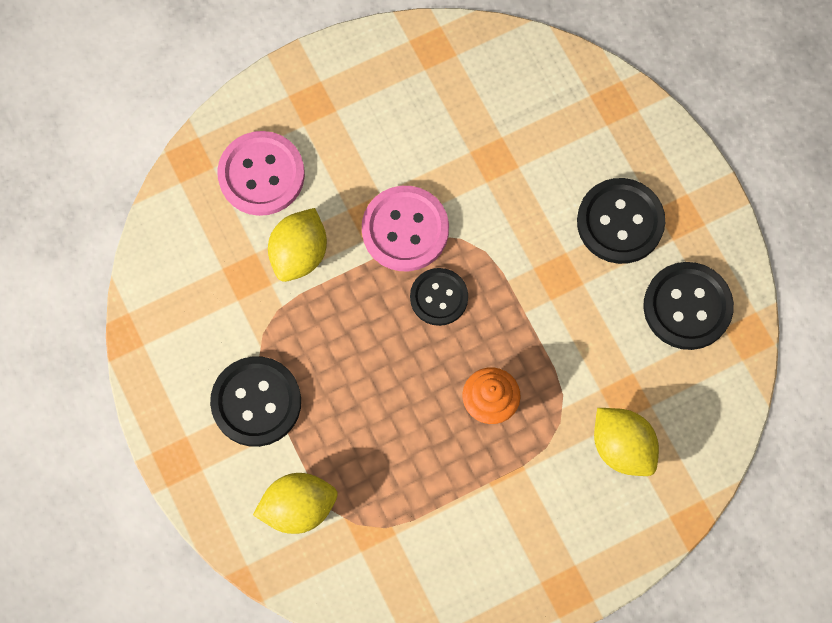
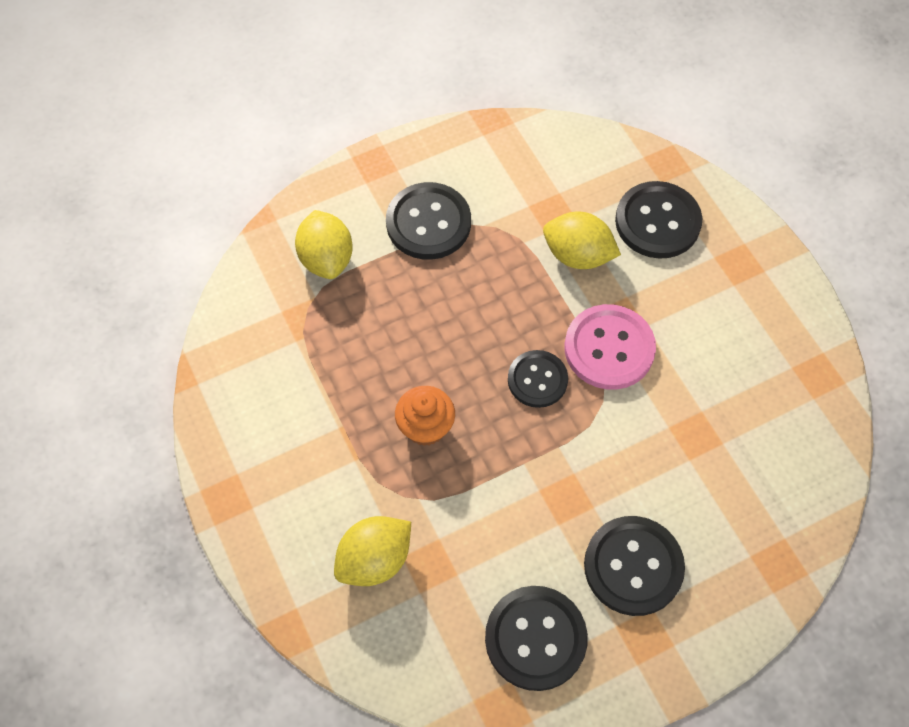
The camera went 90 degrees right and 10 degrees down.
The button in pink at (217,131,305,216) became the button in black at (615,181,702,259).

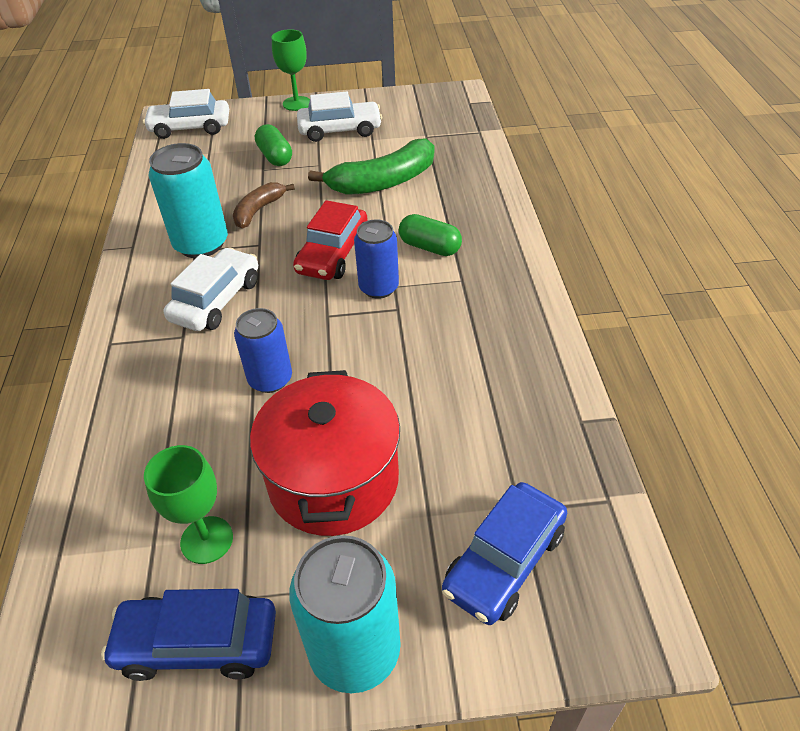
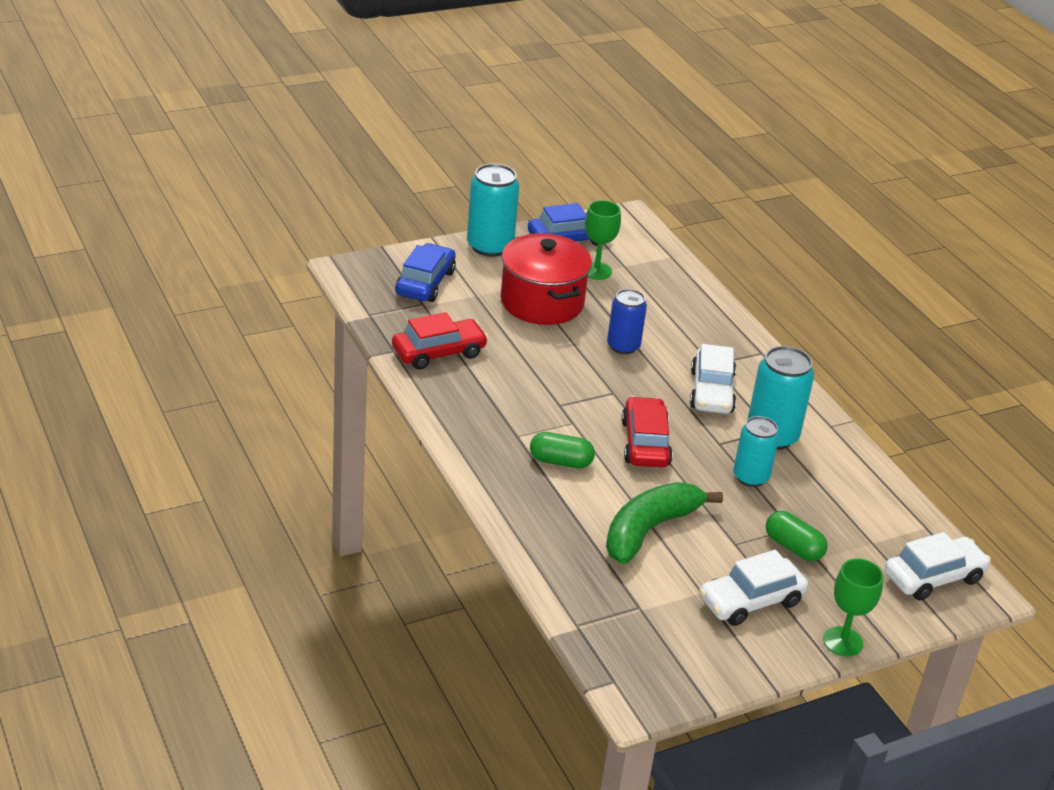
The camera went 155 degrees right and 10 degrees down.
The banana in brown at (233,182,295,228) was replaced by the can in turquoise at (733,416,779,487).
The can in blue at (354,219,399,299) disappeared.
The car in red at (392,312,488,370) appeared.

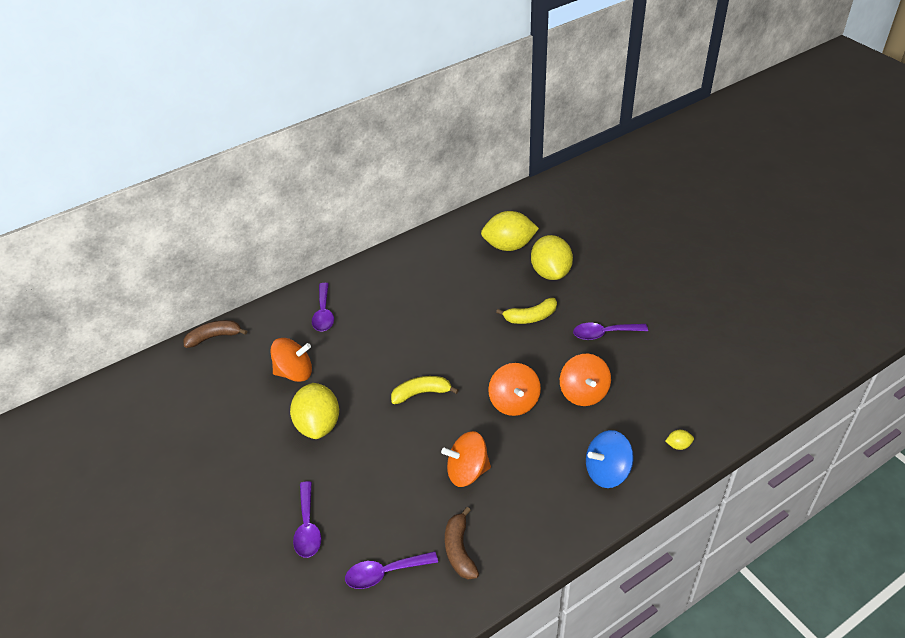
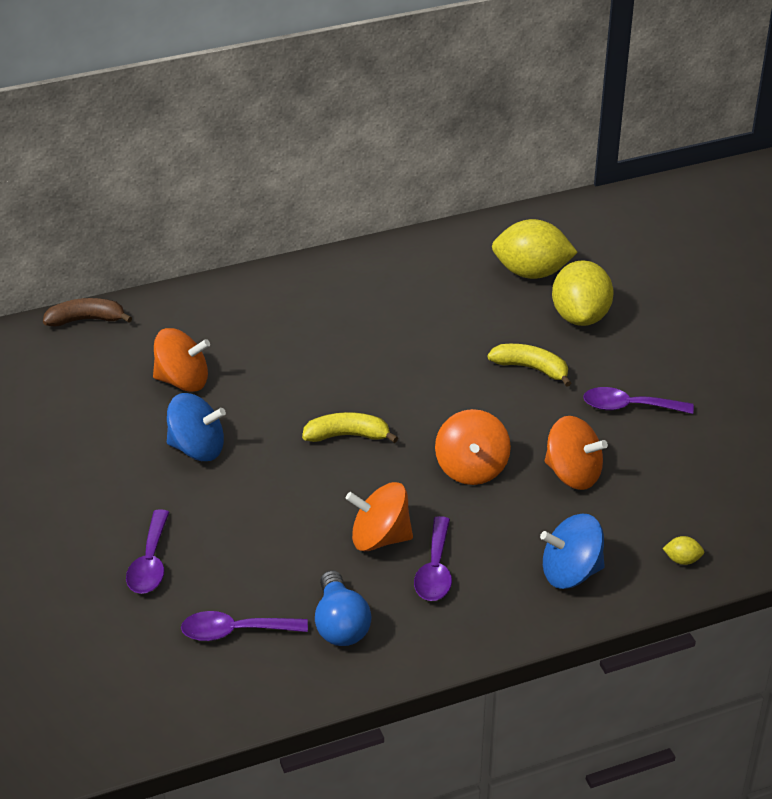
The camera went 10 degrees right and 5 degrees down.
The spoon in purple moved from (312,283,334,332) to (414,516,452,601).
The banana in yellow at (496,298,557,324) turned 150 degrees counterclockwise.
The spinning top in orange at (560,354,611,406) turned 60 degrees counterclockwise.
The lemon in yellow at (290,383,339,439) was replaced by the spinning top in blue at (167,393,226,461).
The banana in brown at (445,507,479,579) was replaced by the light bulb in blue at (315,570,372,646).

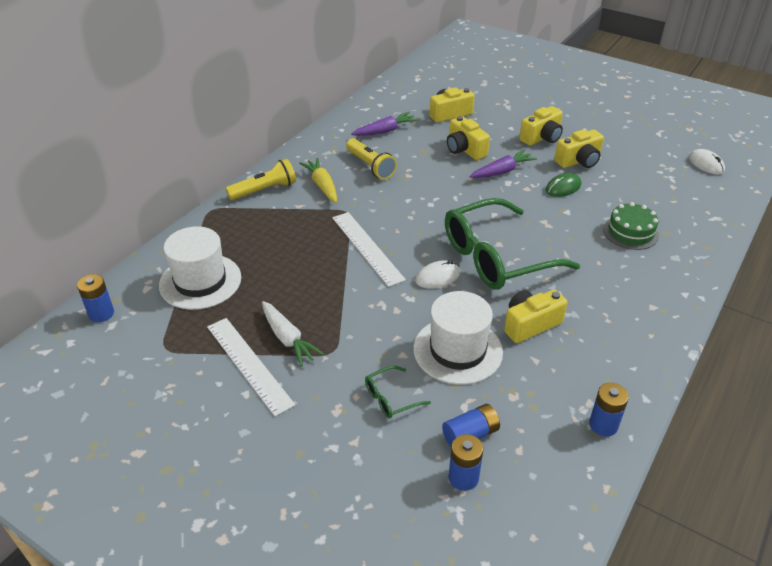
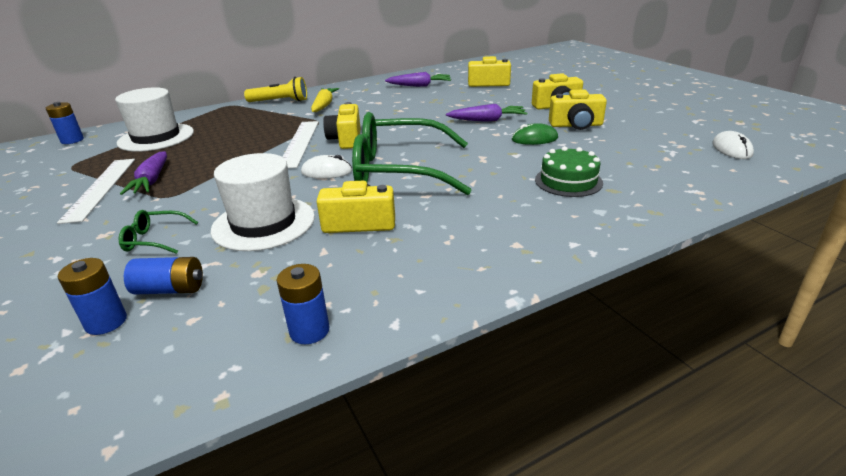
The camera went 30 degrees right and 10 degrees down.
The camera in yellow moved from (447,116,490,160) to (323,102,360,149).
The flashlight in yellow at (346,138,397,180) disappeared.
The carrot in white at (262,301,324,366) became the carrot in purple at (120,151,167,195).

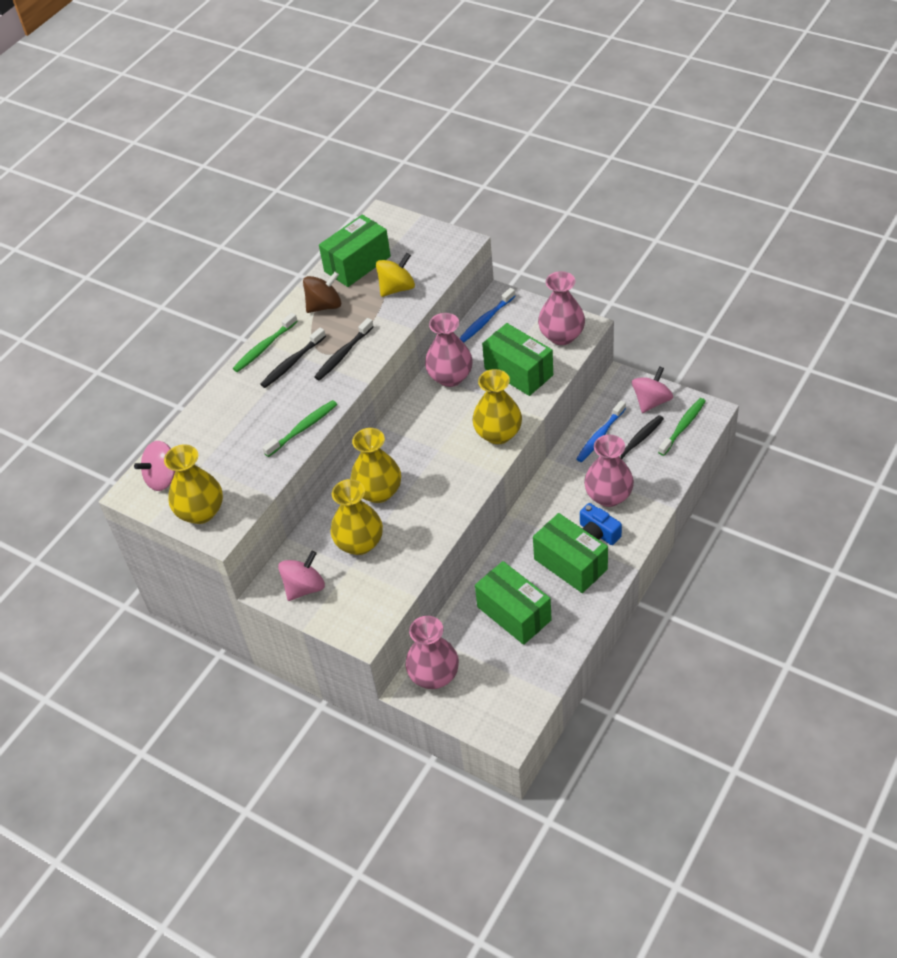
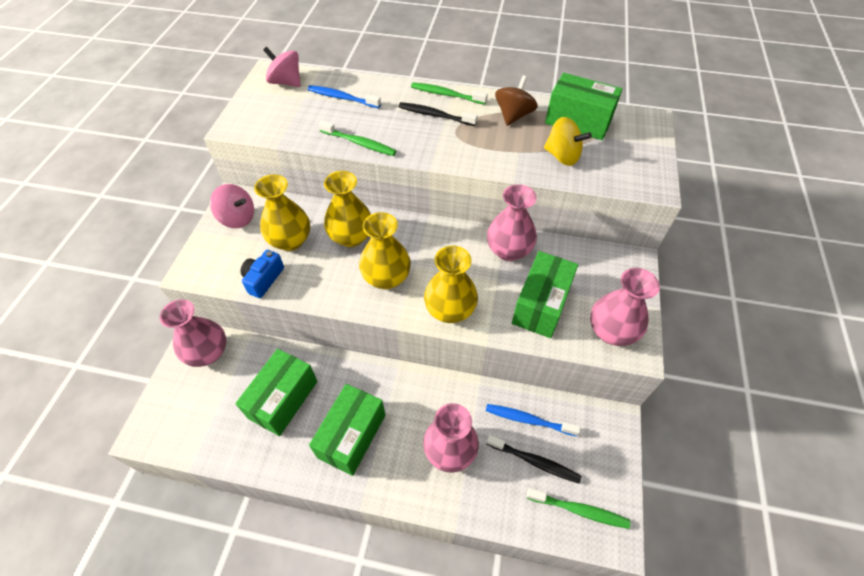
The camera went 65 degrees right and 5 degrees up.
The spinning top in brown at (303,272,341,313) turned 105 degrees counterclockwise.
The toothbrush in blue moved from (459,288,515,343) to (307,85,381,108).
The toothbrush in black at (314,318,374,381) disappeared.
The spinning top in pink at (632,366,673,413) disappeared.
The vase in yellow moved from (164,444,223,524) to (359,212,411,289).
The camera in blue moved from (580,503,622,545) to (241,250,284,298).

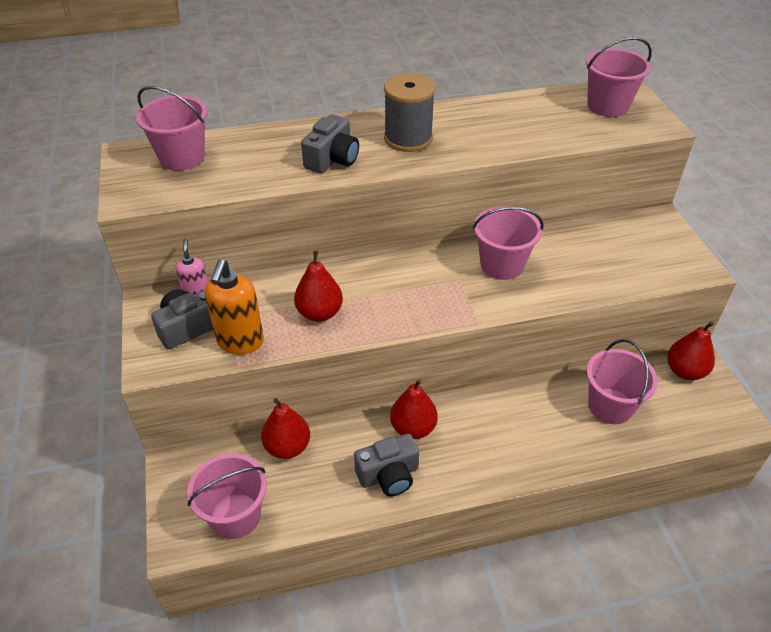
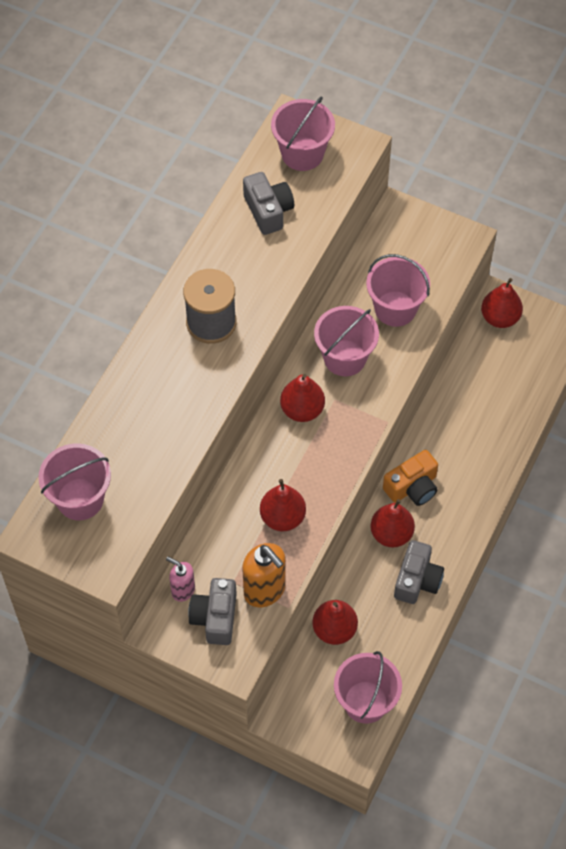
The camera went 50 degrees left and 15 degrees up.
The camera in grey moved from (301,114,359,173) to (243,172,294,235).
The bucket in pink moved from (587,339,658,424) to (366,254,430,327).
The pear in red at (280,374,325,422) appeared.
The camera in orange at (383,450,438,506) appeared.

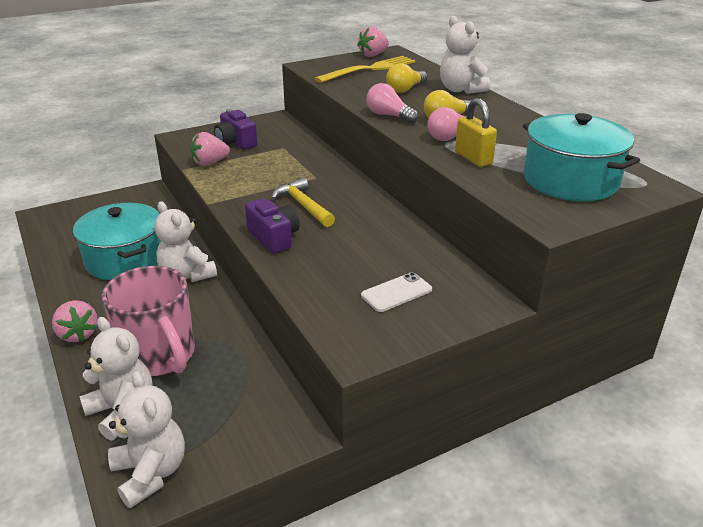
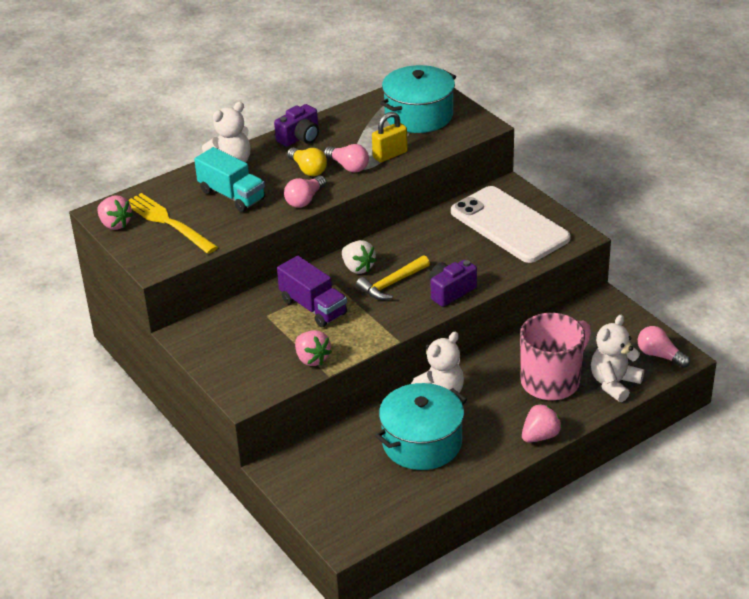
The camera went 95 degrees left and 5 degrees up.
The light bulb in yellow at (386,63,428,93) was replaced by the truck in turquoise at (194,147,265,212).
The camera in purple moved from (214,109,257,150) to (274,104,319,147).
The phone in white at (361,272,432,312) changed to 2.45 times the size.
The teddy bear in white at (108,371,185,508) was replaced by the light bulb in pink at (638,326,690,368).
The strawberry in white at (342,240,377,274) appeared.
The truck in purple at (277,256,347,327) appeared.

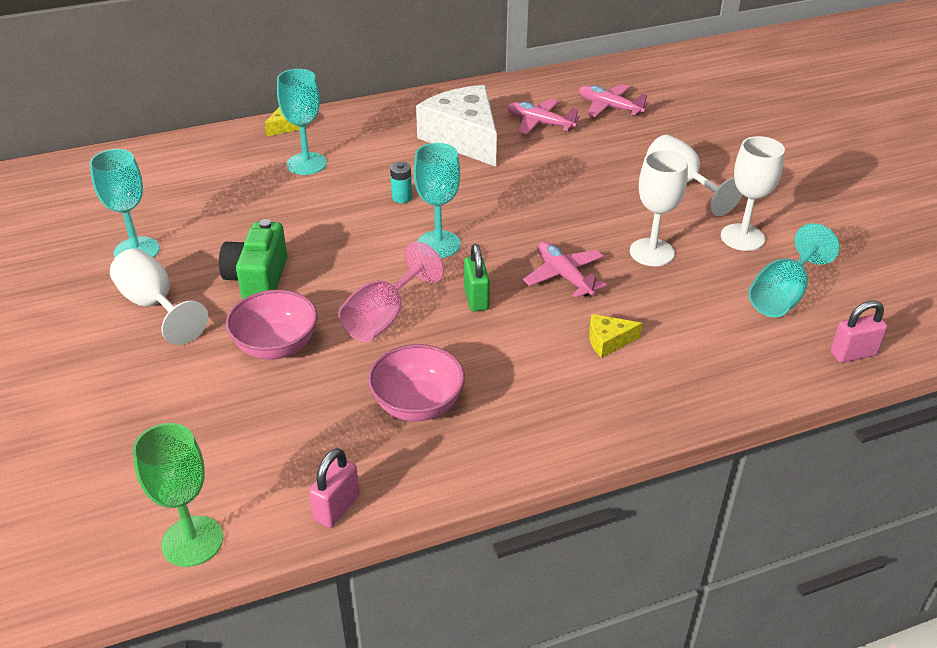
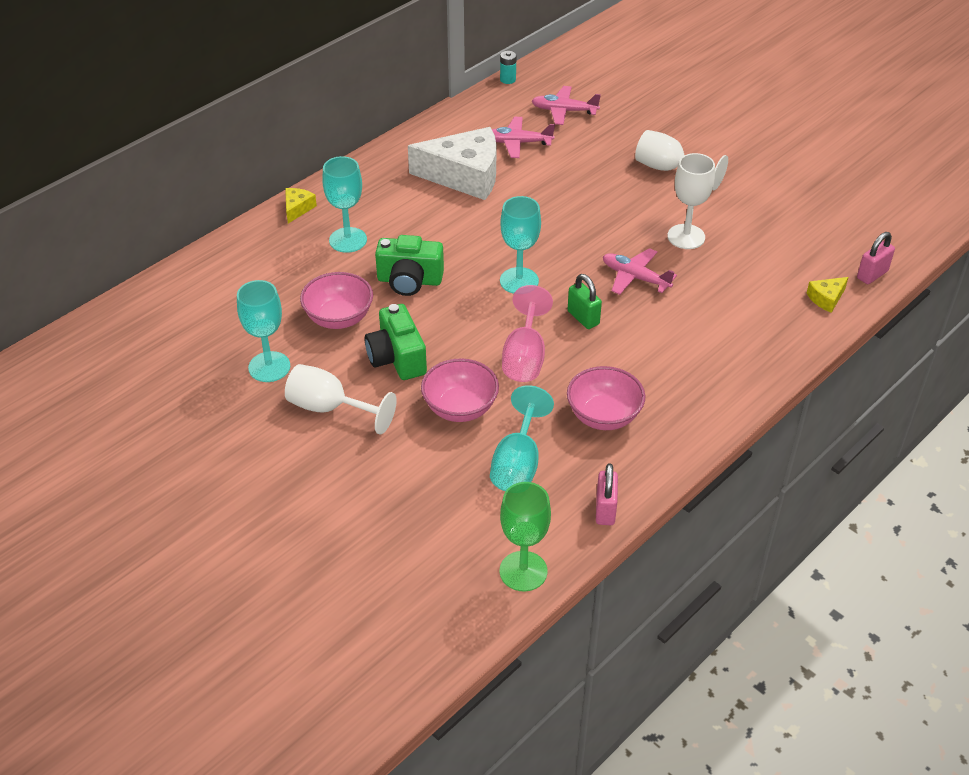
The camera went 25 degrees left and 5 degrees up.
The cheese in white at (416,85,497,167) turned 150 degrees clockwise.
The goblet in white at (721,136,785,251) disappeared.
The battery in turquoise moved from (390,162,412,203) to (500,51,516,84).
The goblet in turquoise moved from (749,223,840,317) to (490,385,554,491).
The cheese in yellow moved from (589,314,642,358) to (807,277,848,313).
The camera in green at (375,235,444,296) appeared.
The bowl in pink at (300,272,373,329) appeared.

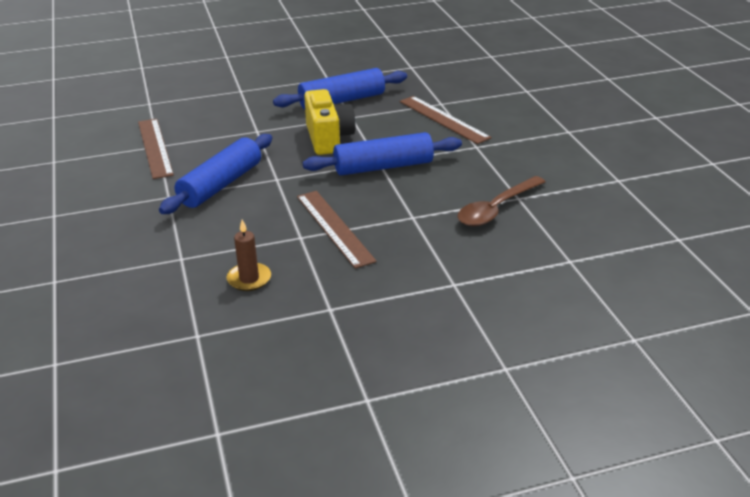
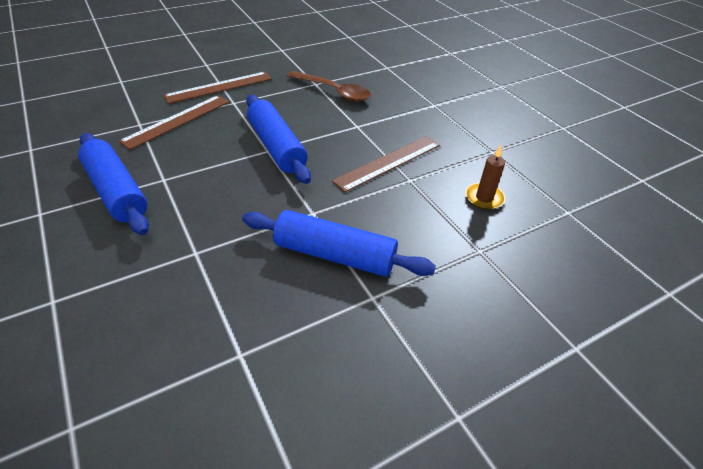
The camera went 105 degrees left and 10 degrees up.
The camera in yellow at (304,89,355,155) disappeared.
The ruler in brown moved from (138,119,174,179) to (163,72,272,104).

